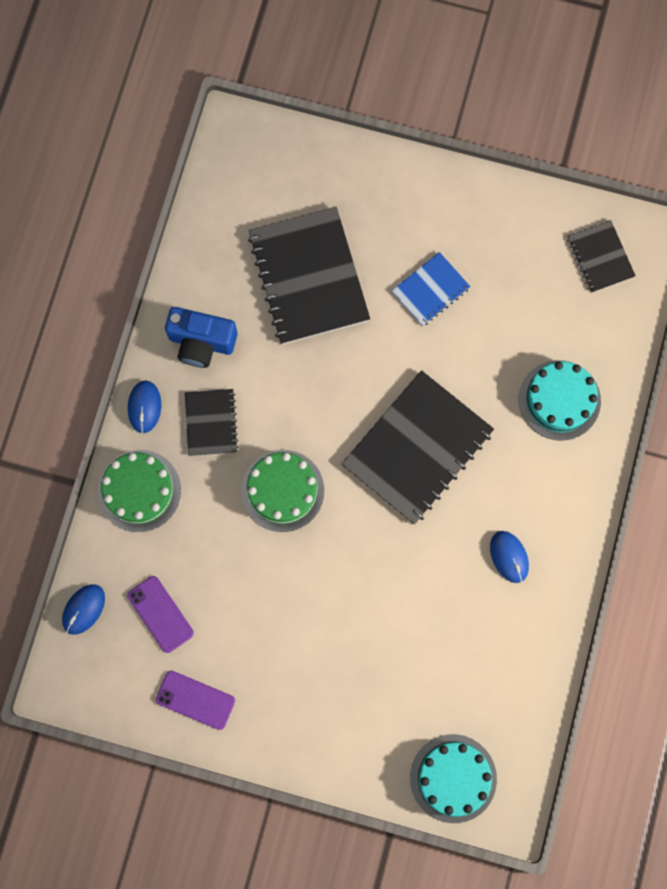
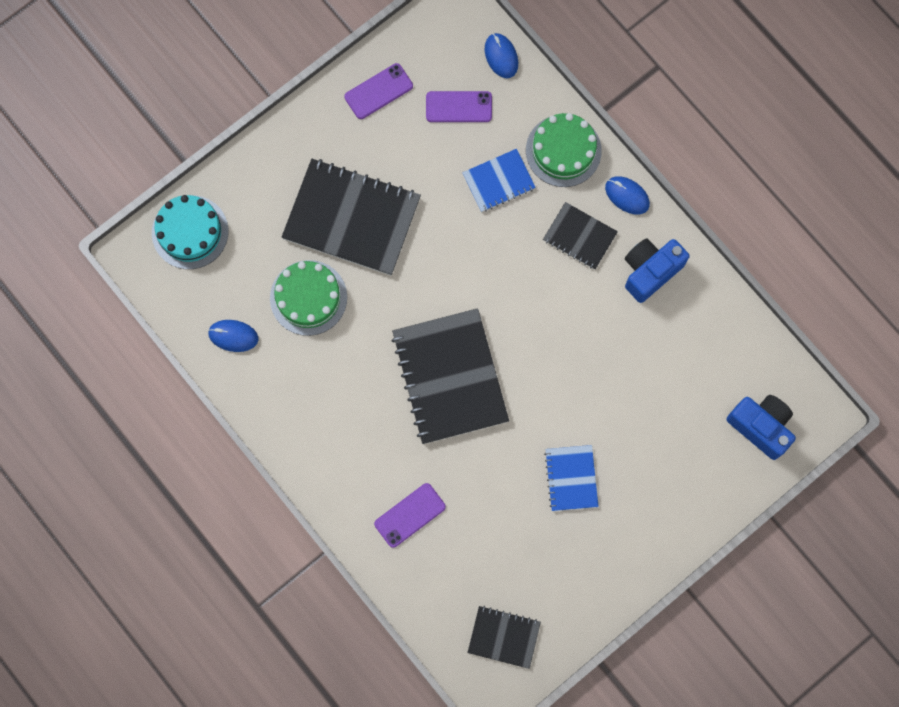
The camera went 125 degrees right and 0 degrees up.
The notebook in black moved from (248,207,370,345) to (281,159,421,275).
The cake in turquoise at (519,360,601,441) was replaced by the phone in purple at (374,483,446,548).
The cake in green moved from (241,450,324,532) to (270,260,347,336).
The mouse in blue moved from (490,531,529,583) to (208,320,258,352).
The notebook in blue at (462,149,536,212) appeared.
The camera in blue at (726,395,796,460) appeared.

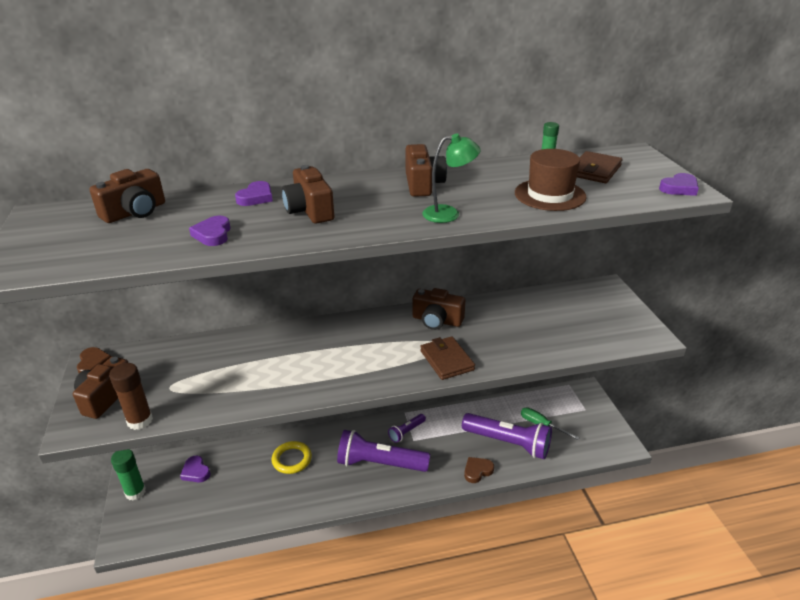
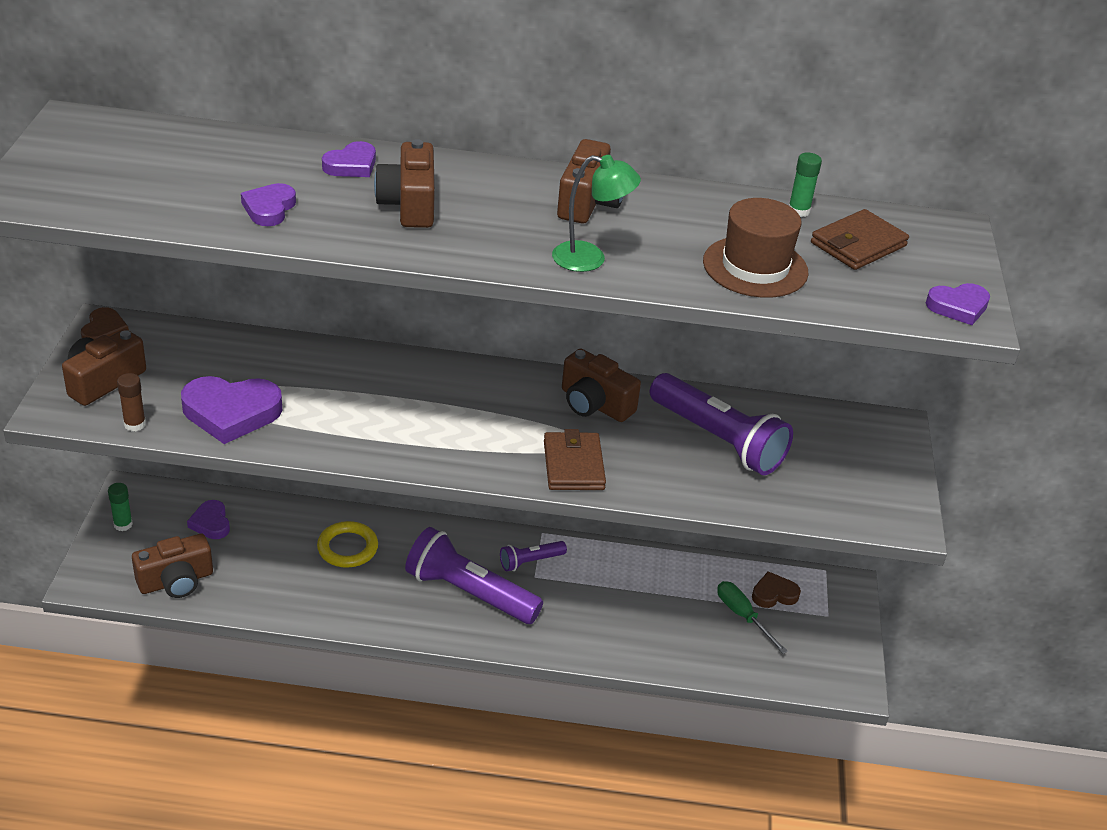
The camera went 15 degrees right and 5 degrees up.
The camera in brown moved from (89,169,165,223) to (132,534,213,598).
The glue stick in brown at (109,363,153,430) changed to 0.64 times the size.
The flashlight in purple moved from (462,413,552,459) to (650,373,793,475).
The glue stick in green at (111,449,146,500) changed to 0.64 times the size.
The heart in brown moved from (464,457,494,483) to (752,571,801,608).
The heart in purple at (181,376,282,444) appeared.

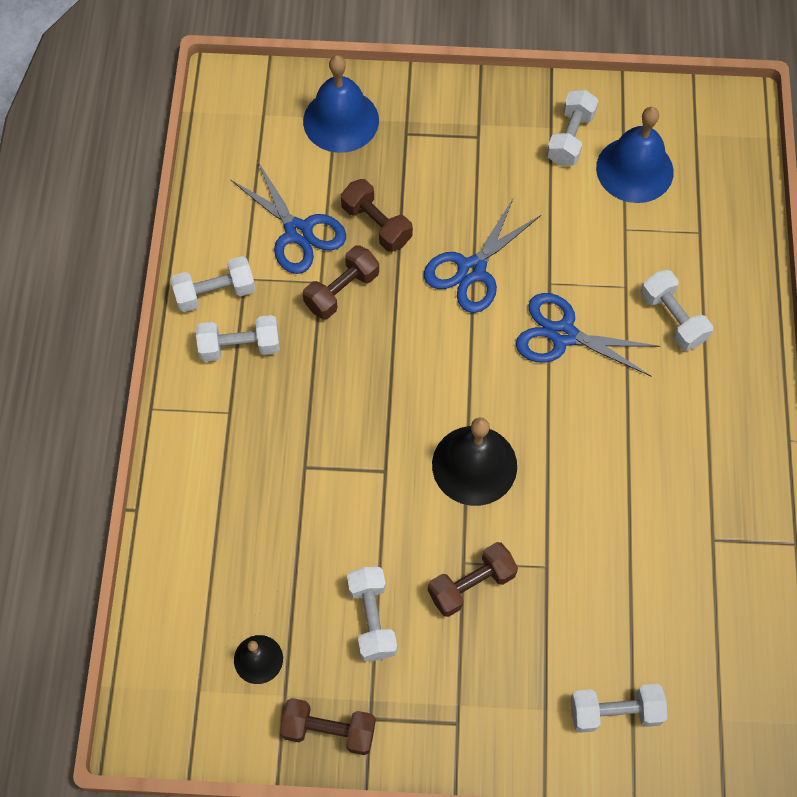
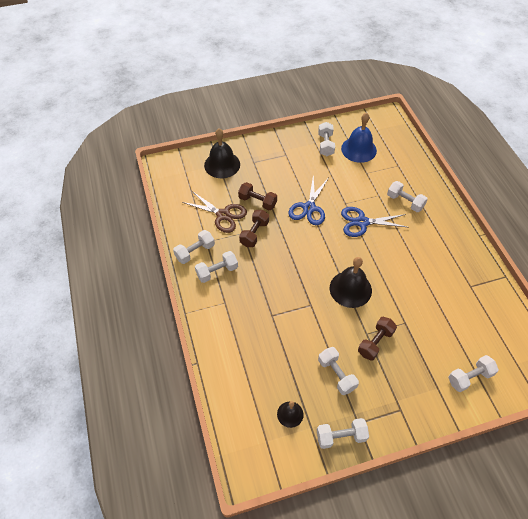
The camera went 20 degrees left and 10 degrees down.
The bell in blue at (303,55,379,153) became the bell in black at (204,128,240,178).
The scissors in blue at (230,160,346,274) became the scissors in brown at (182,191,247,233).
The dumbbell in brown at (280,698,376,755) became the dumbbell in white at (317,418,369,449).

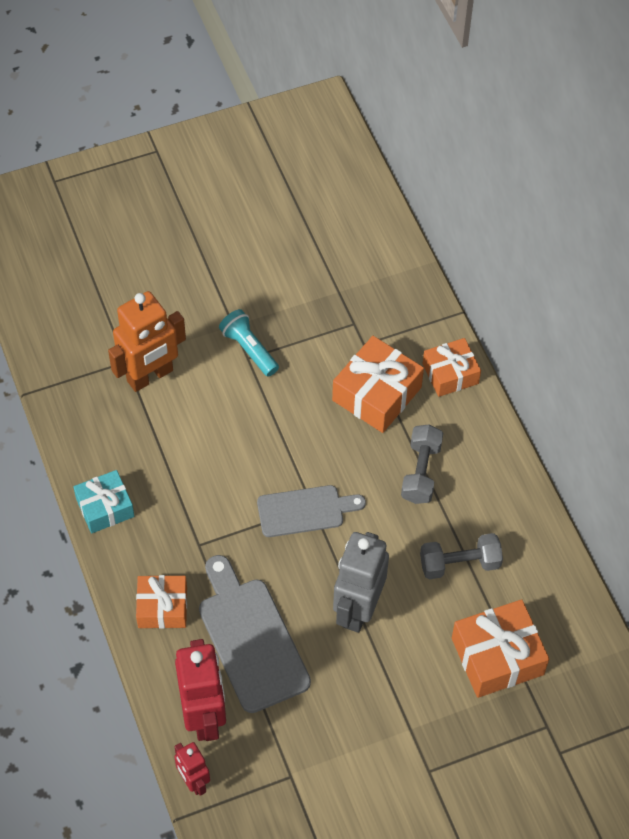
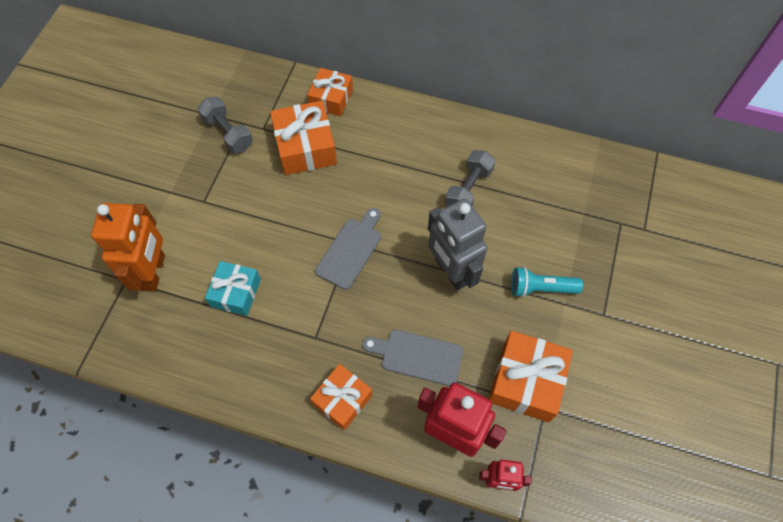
The camera went 50 degrees left and 5 degrees up.
The flashlight in turquoise moved from (219,309,279,377) to (511,267,583,297).
The dumbbell in grey moved from (401,425,443,504) to (198,97,253,154).
The gift in turquoise moved from (73,470,134,534) to (205,261,261,316).
The cutting board in grey at (199,555,311,713) changed to 0.66 times the size.
The gift in orange moved from (452,599,549,698) to (489,331,573,422).

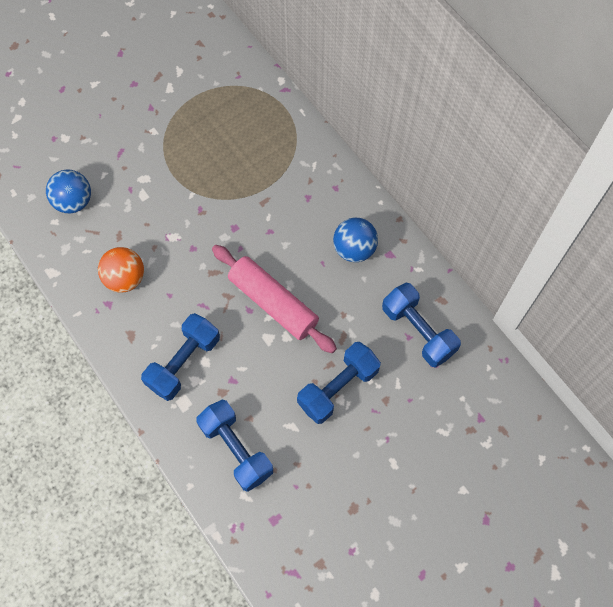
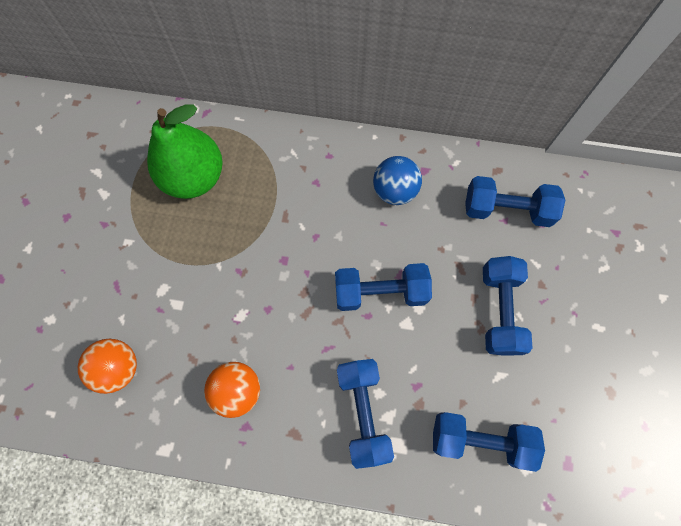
The camera went 45 degrees left and 5 degrees up.
The ball in blue at (46,170,91,213) became the ball in orange at (78,339,137,394).
The rolling pin in pink at (212,245,337,353) was replaced by the dumbbell in blue at (335,263,432,311).
The pear in green at (147,104,223,199) appeared.

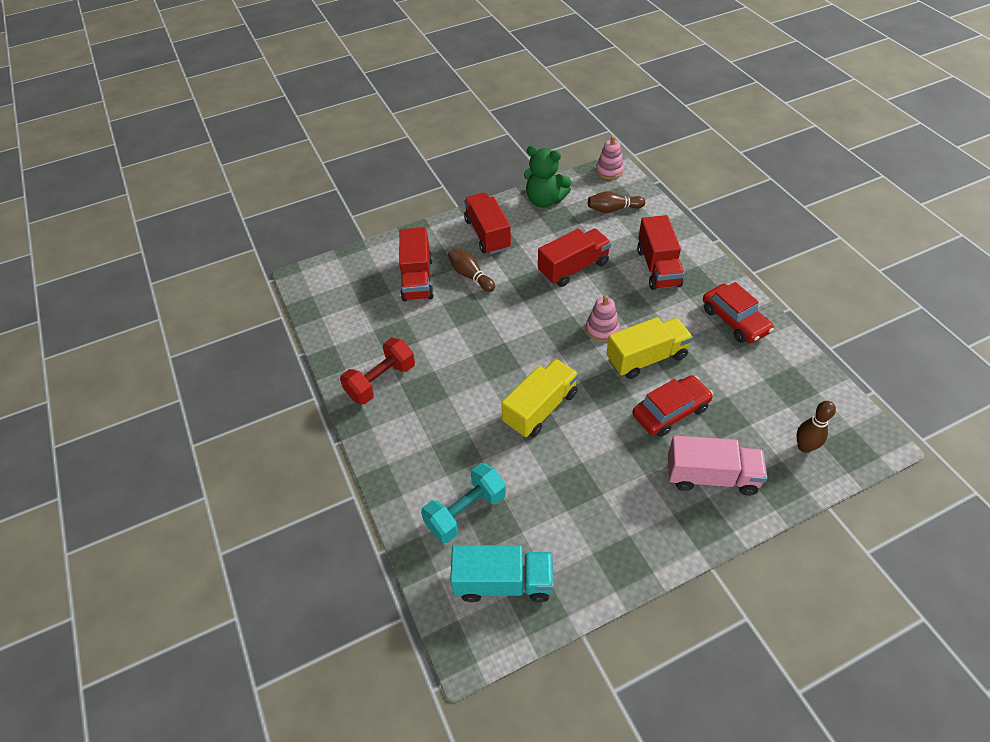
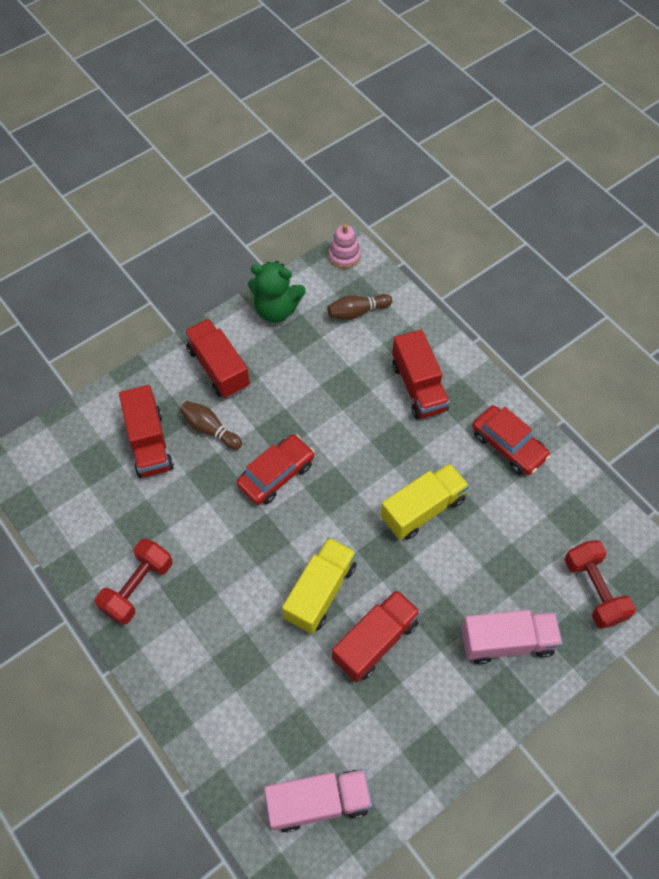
The camera went 15 degrees left and 10 degrees up.
The truck in red moved from (538,229,611,287) to (332,589,421,683).
The stacking toy in pink at (586,295,619,342) disappeared.
The car in red moved from (632,375,713,437) to (237,434,315,505).
The bowling pin in brown at (797,401,836,453) was replaced by the dumbbell in red at (564,540,636,629).
The dumbbell in turquoise at (421,463,506,543) disappeared.
The truck in turquoise at (450,545,554,602) became the truck in pink at (264,769,372,833).

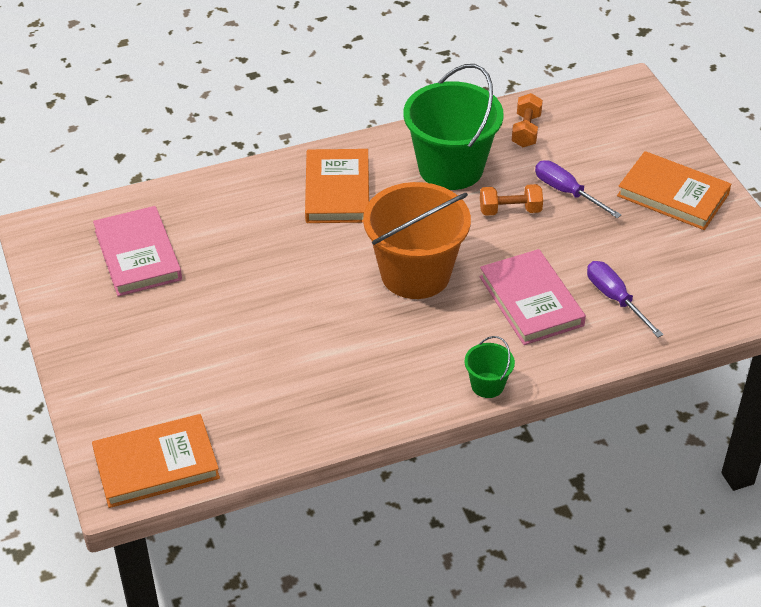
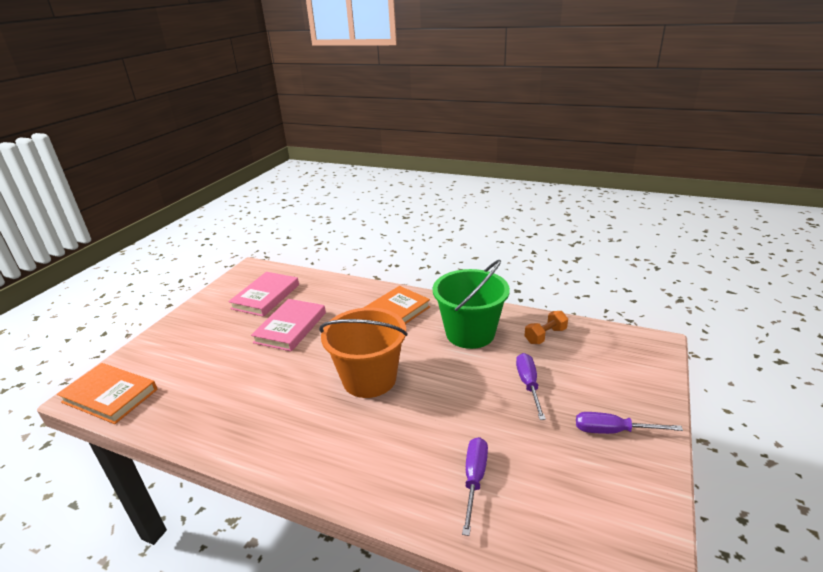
The camera went 45 degrees right and 15 degrees down.
The book in orange at (617,151,731,230) was replaced by the screwdriver in purple at (576,412,683,434).
The dumbbell in orange at (480,184,543,216) disappeared.
The book in pink moved from (480,249,586,345) to (251,299,326,352).
The bucket in green at (464,336,515,398) disappeared.

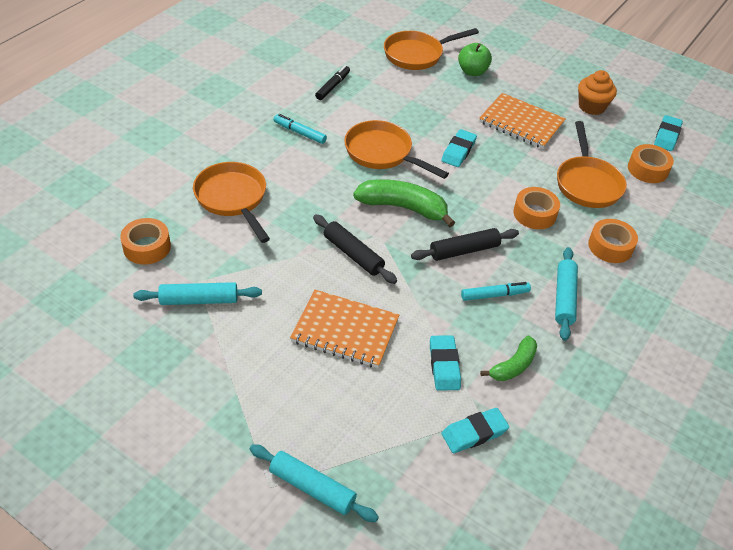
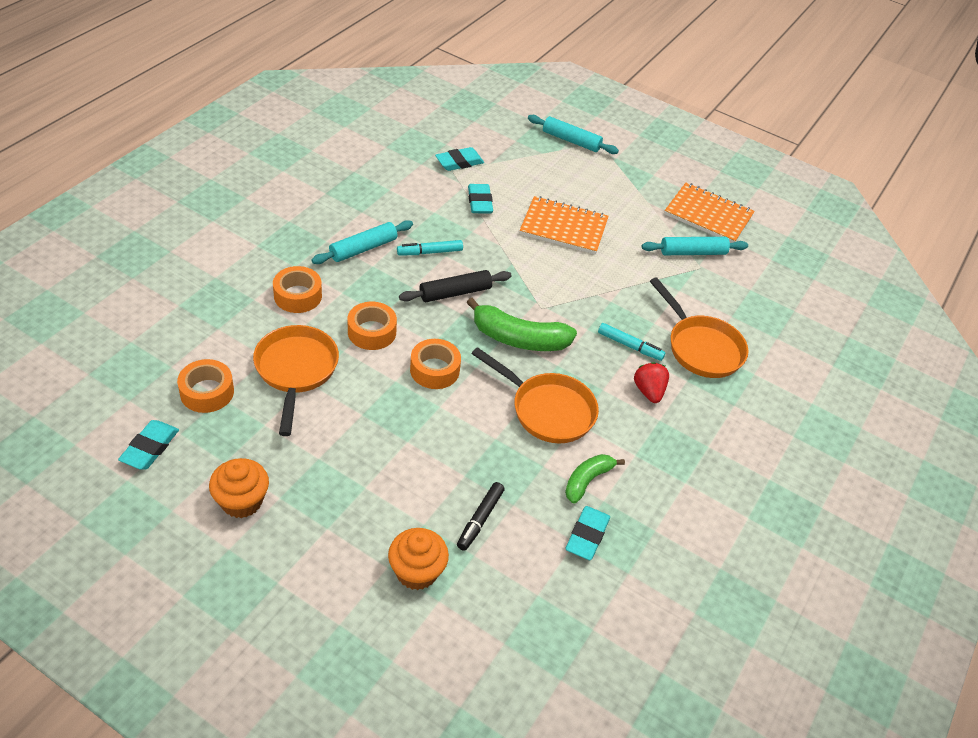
The camera went 175 degrees right and 0 degrees up.
The pan in orange at (384,28,479,70) disappeared.
The apple in green at (458,43,492,76) was replaced by the cupcake in orange at (388,528,449,590).
The marker in black moved from (315,66,350,100) to (457,482,505,551).
The notebook in orange moved from (479,93,566,149) to (664,183,755,243).
The marker in turquoise moved from (274,114,327,144) to (598,323,665,361).
The eraser in turquoise moved from (441,129,477,167) to (565,506,610,560).
The rolling pin in black at (313,214,397,284) disappeared.
The tape in orange moved from (120,218,171,265) to (410,339,461,389).
The rolling pin in turquoise at (555,247,578,341) turned 45 degrees clockwise.
The banana in green moved from (480,336,537,381) to (565,454,625,504).
The strawberry in red at (634,362,669,403) appeared.

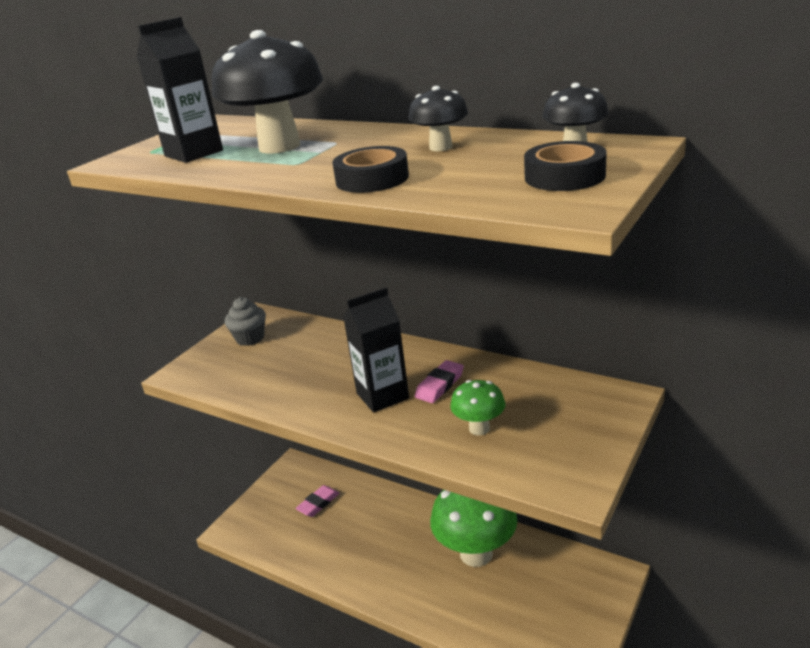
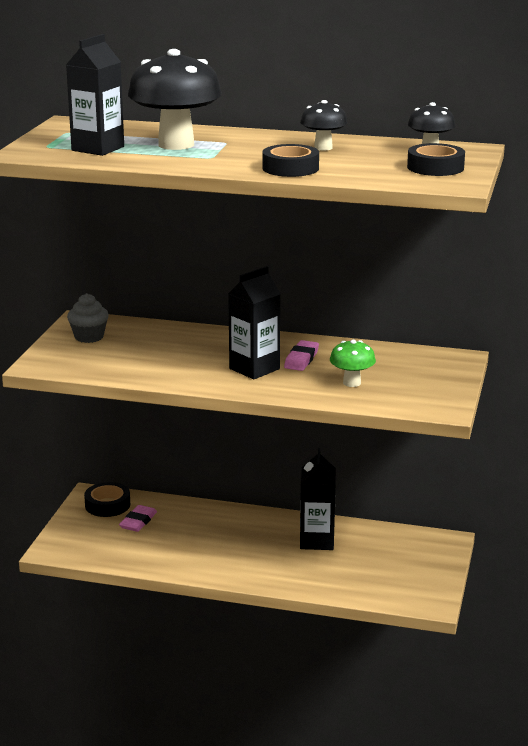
The camera went 20 degrees left and 5 degrees down.
The mushroom in green at (430,490,517,567) was replaced by the carton in black at (300,448,336,550).
The tape in black at (84,482,130,517) appeared.

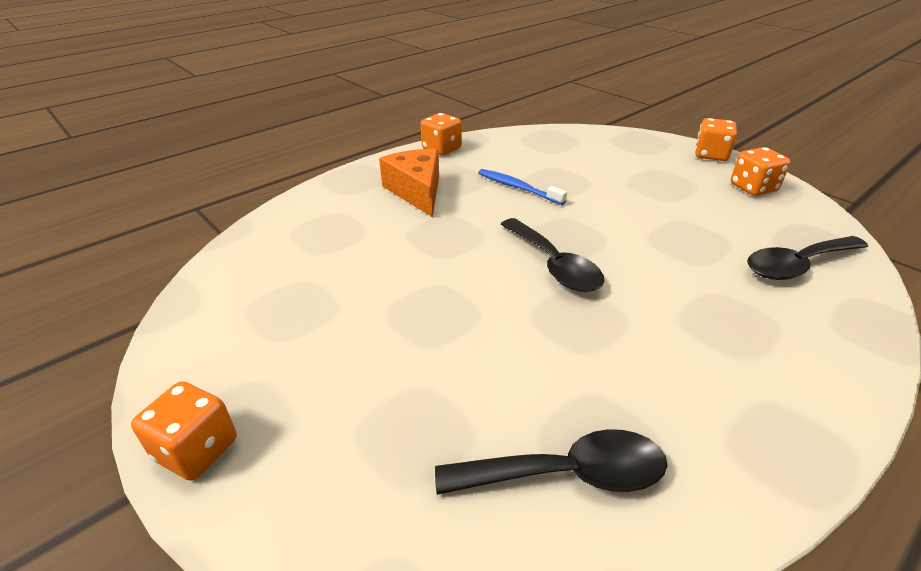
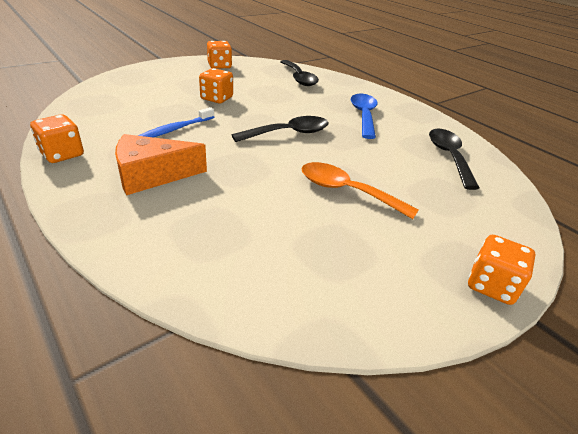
The camera went 90 degrees left and 0 degrees up.
The dice in orange moved from (695,118,737,161) to (199,68,233,103).
The spoon in blue at (351,94,377,139) appeared.
The spoon in orange at (301,162,419,219) appeared.

